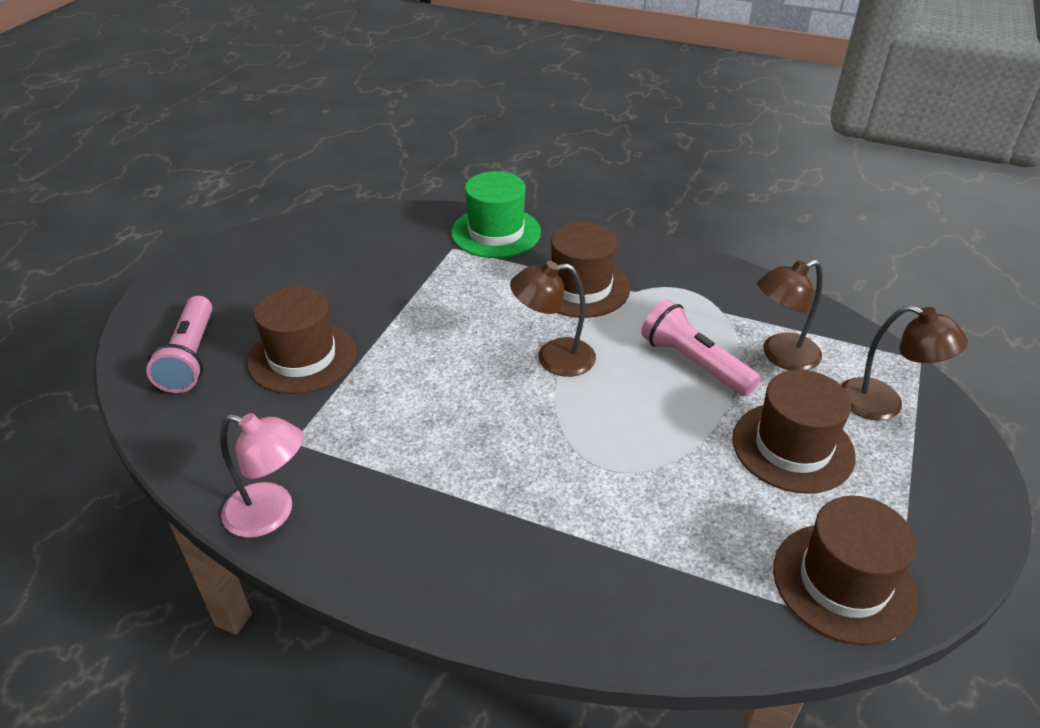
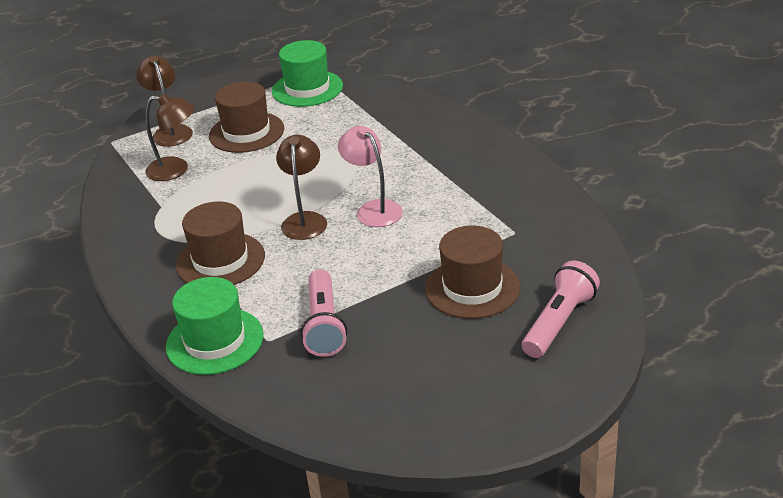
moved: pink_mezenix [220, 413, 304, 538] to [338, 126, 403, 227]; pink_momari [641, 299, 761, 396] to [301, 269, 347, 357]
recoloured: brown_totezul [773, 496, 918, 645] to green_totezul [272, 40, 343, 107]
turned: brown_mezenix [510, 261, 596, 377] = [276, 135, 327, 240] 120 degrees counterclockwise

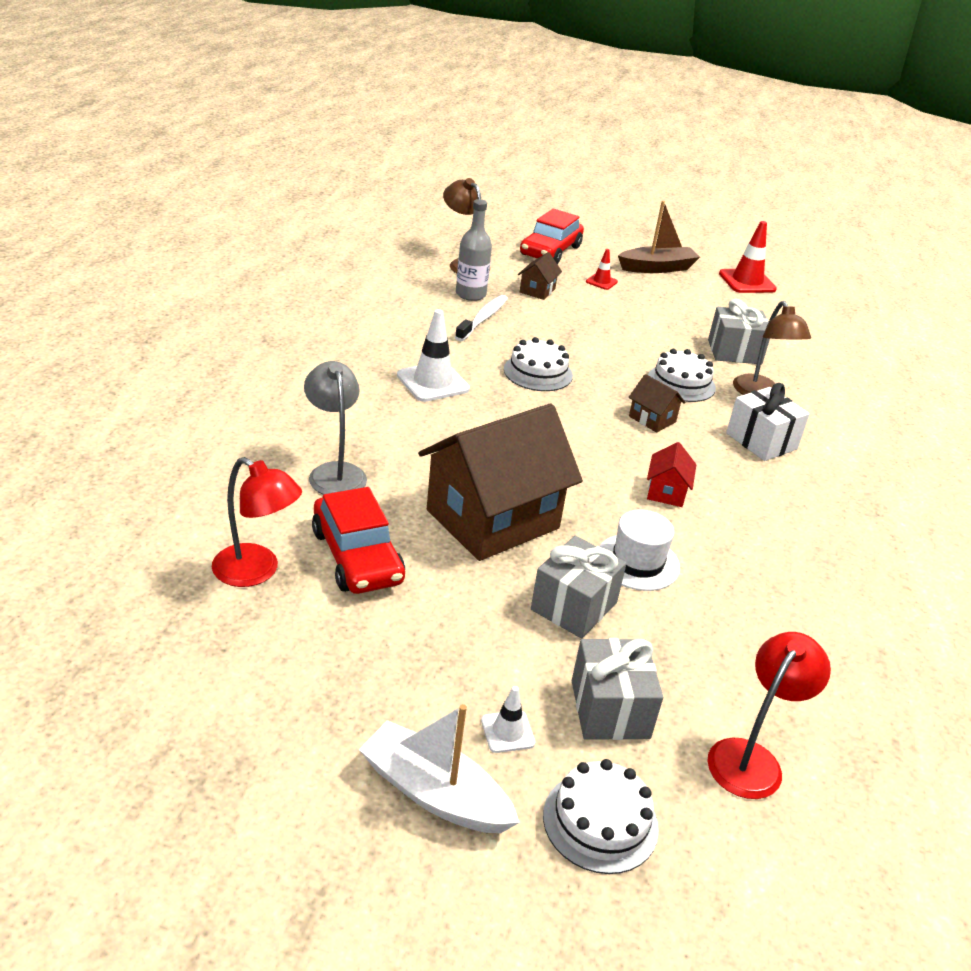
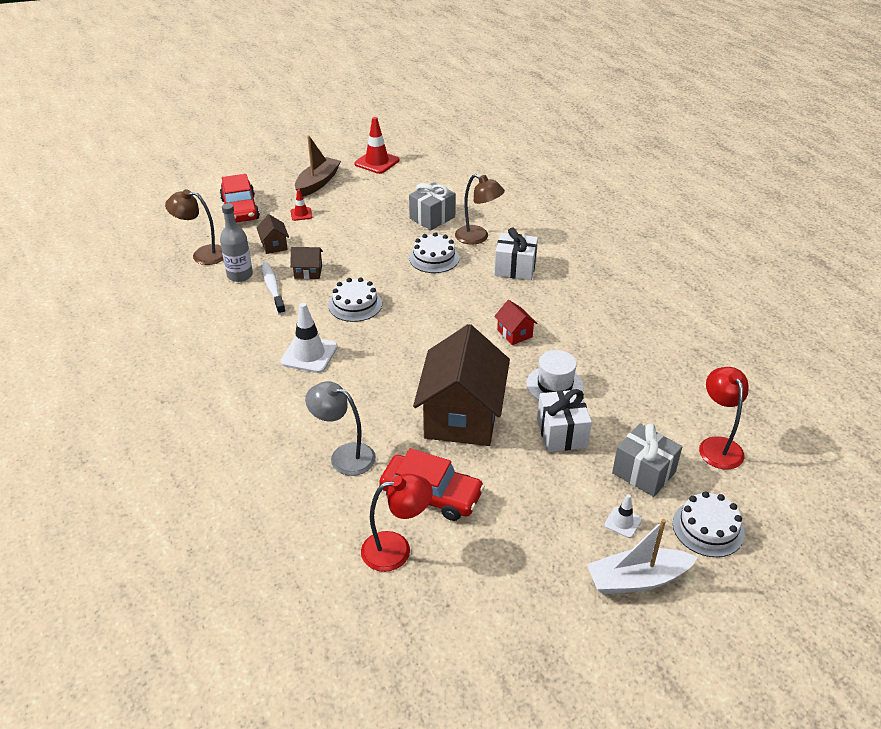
moved: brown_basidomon [629, 374, 685, 433] to [290, 247, 323, 279]
recoloured: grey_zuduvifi [531, 536, 627, 638] to white_zuduvifi [537, 389, 592, 452]

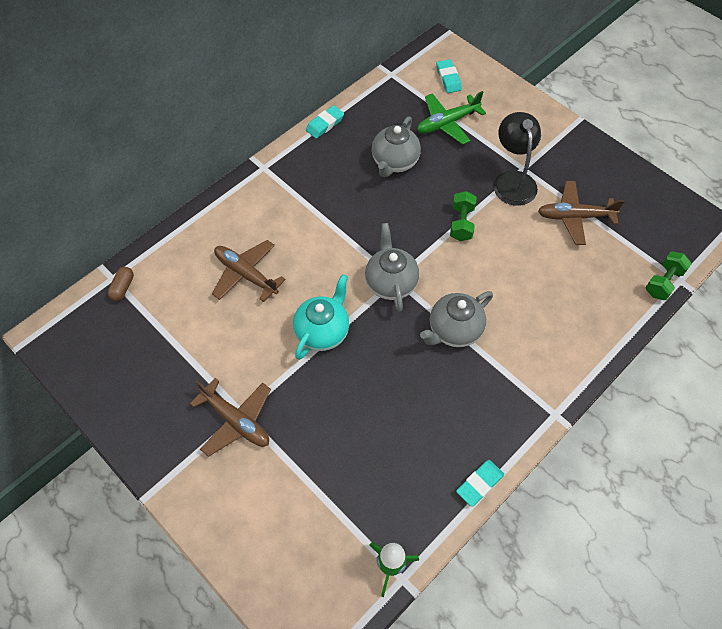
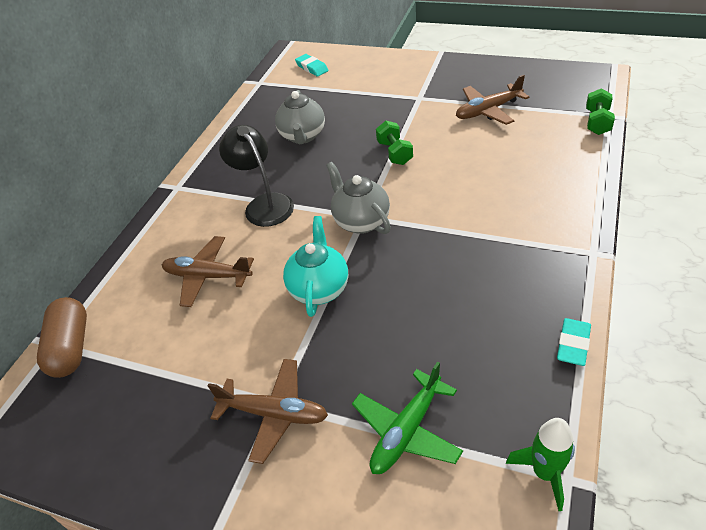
removed: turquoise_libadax [306, 105, 344, 139]; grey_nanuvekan [420, 291, 493, 347]
moved: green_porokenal [417, 91, 486, 145] to [352, 361, 463, 474]; black_mezenix [493, 112, 541, 206] to [219, 125, 294, 227]
resized: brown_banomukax [107, 267, 134, 301] = [37, 297, 87, 378] x1.92

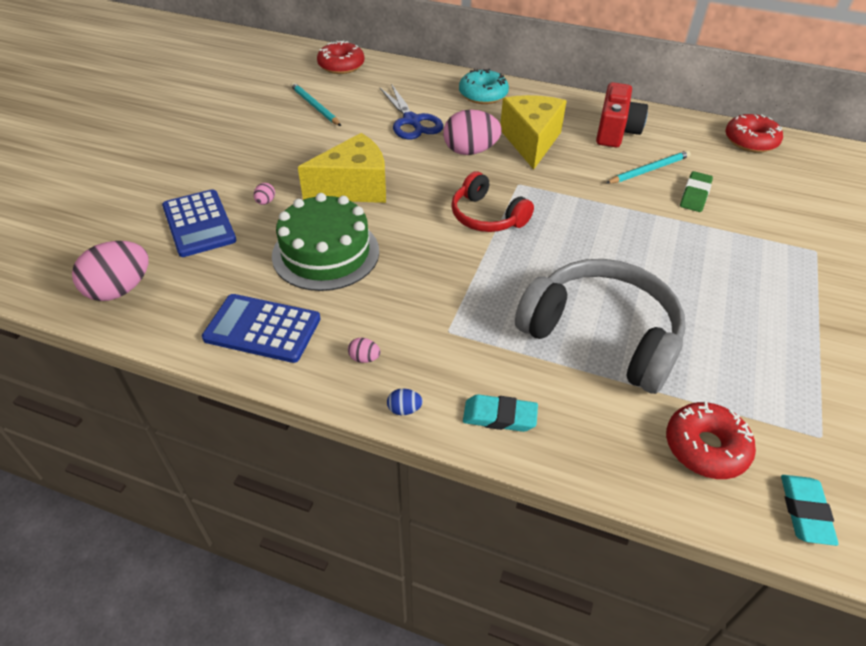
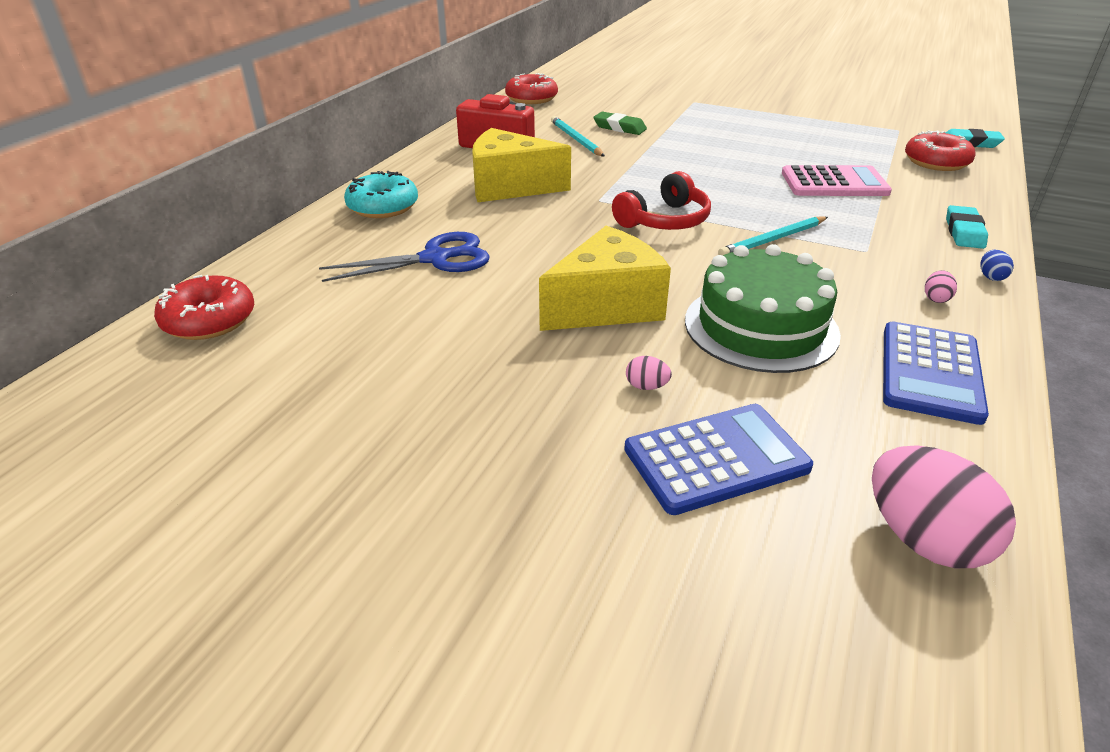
removed: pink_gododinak [443, 109, 502, 155]
moved: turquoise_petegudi [290, 82, 341, 126] to [718, 216, 828, 256]
replaced: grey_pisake [515, 259, 686, 394] to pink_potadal [782, 165, 892, 196]
turned: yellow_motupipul [298, 133, 386, 203] = [539, 226, 671, 331] 75 degrees clockwise

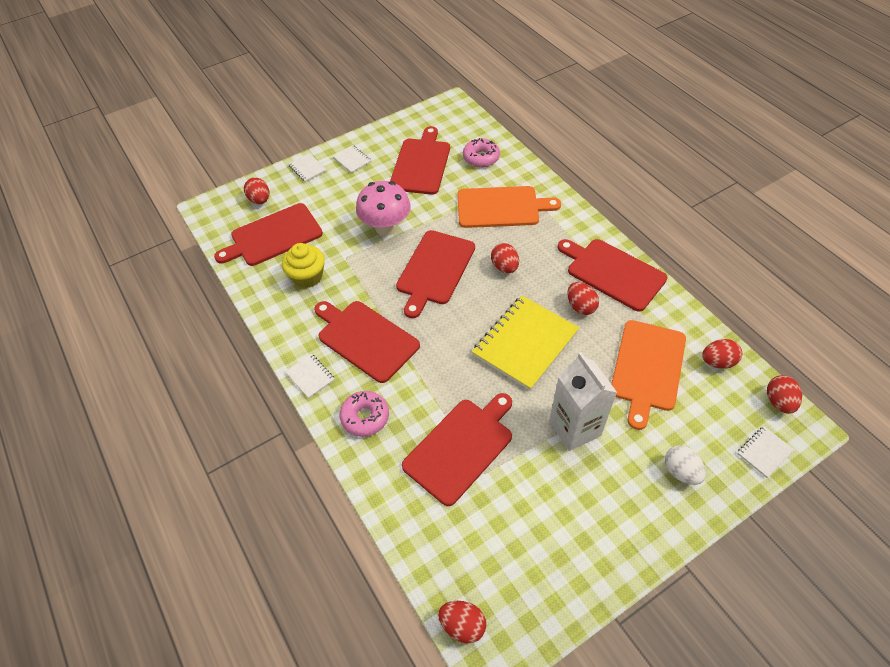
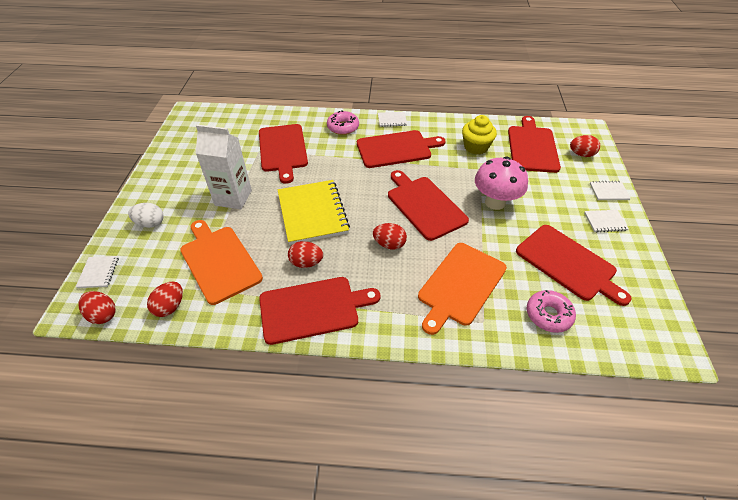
removed: red_gododinak [438, 601, 486, 643]

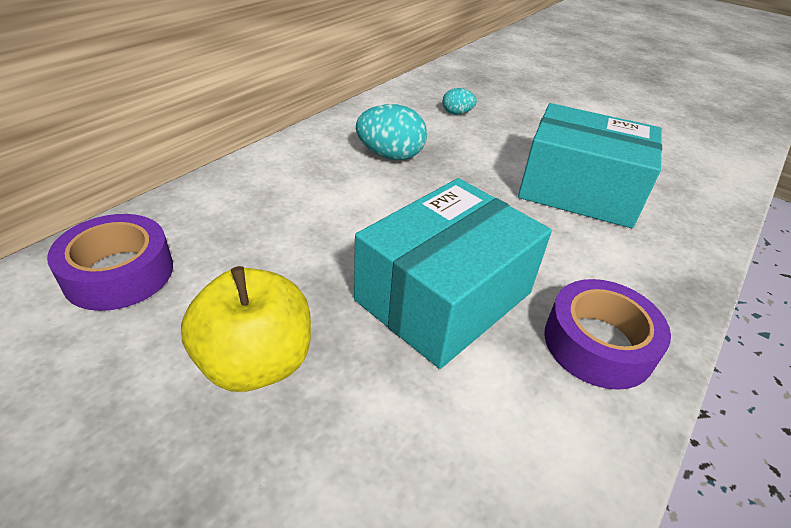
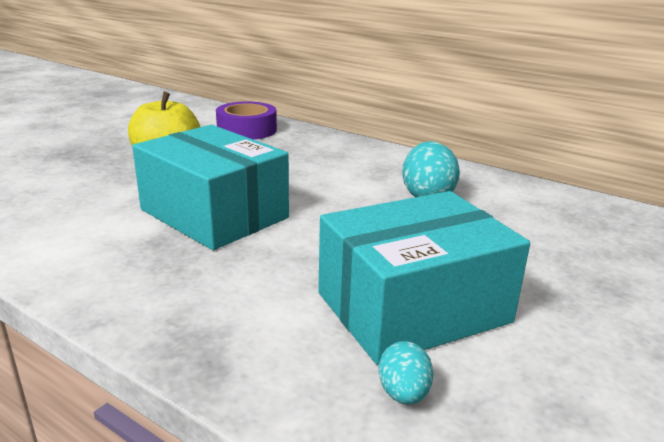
removed: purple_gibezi [544, 279, 671, 390]
moved: turquoise_gododinak [442, 88, 477, 114] to [378, 341, 433, 405]
turned: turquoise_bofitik [518, 103, 662, 228] = [318, 191, 530, 365] 45 degrees clockwise

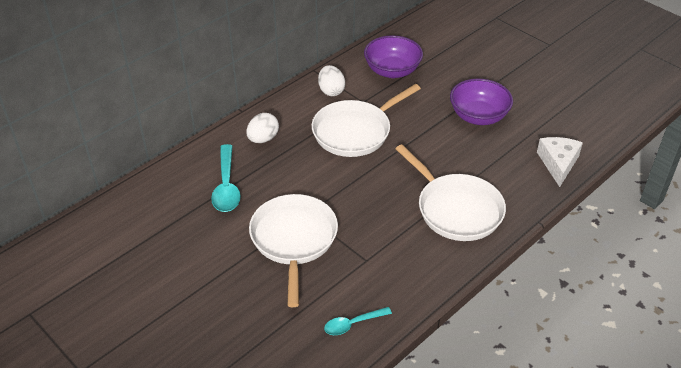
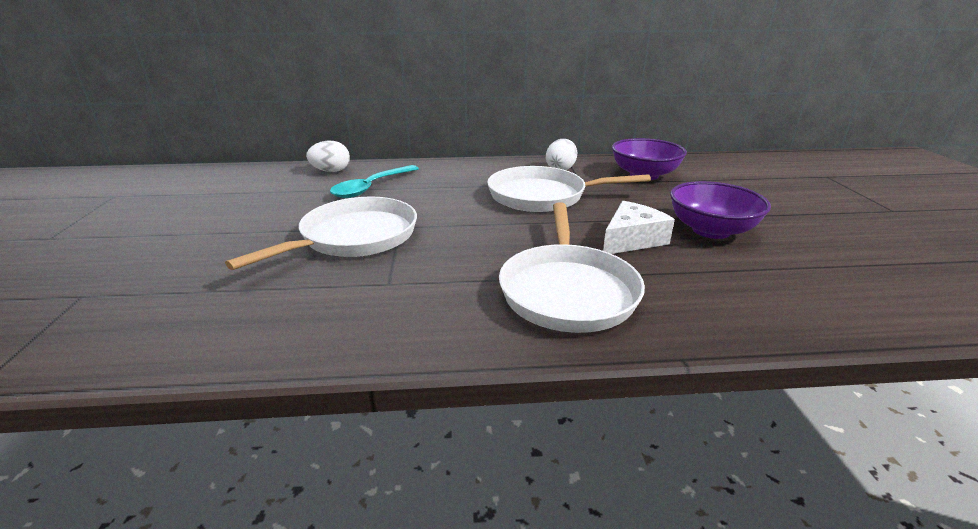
removed: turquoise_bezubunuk [324, 307, 392, 335]
moved: white_gododinak [246, 113, 279, 143] to [306, 141, 350, 172]; white_motupipul [537, 137, 583, 187] to [603, 201, 675, 254]

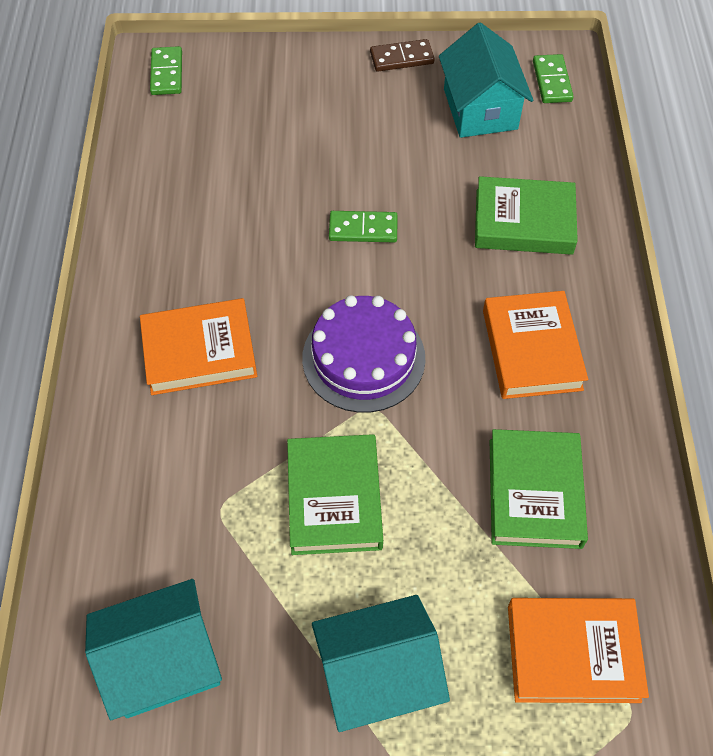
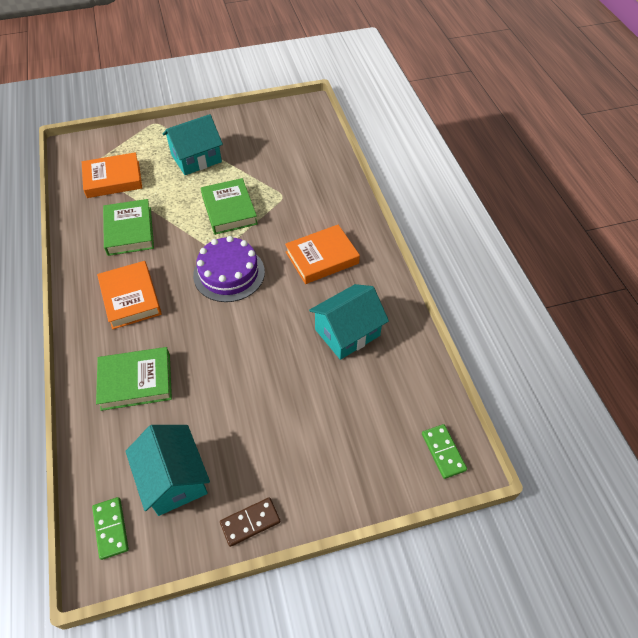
removed: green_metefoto [329, 211, 398, 242]
moved: turquoise_basidomon [85, 579, 222, 720] to [309, 284, 389, 360]

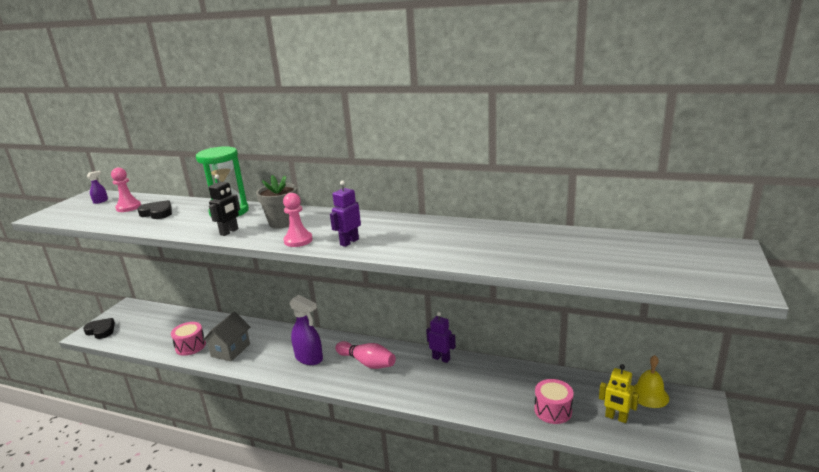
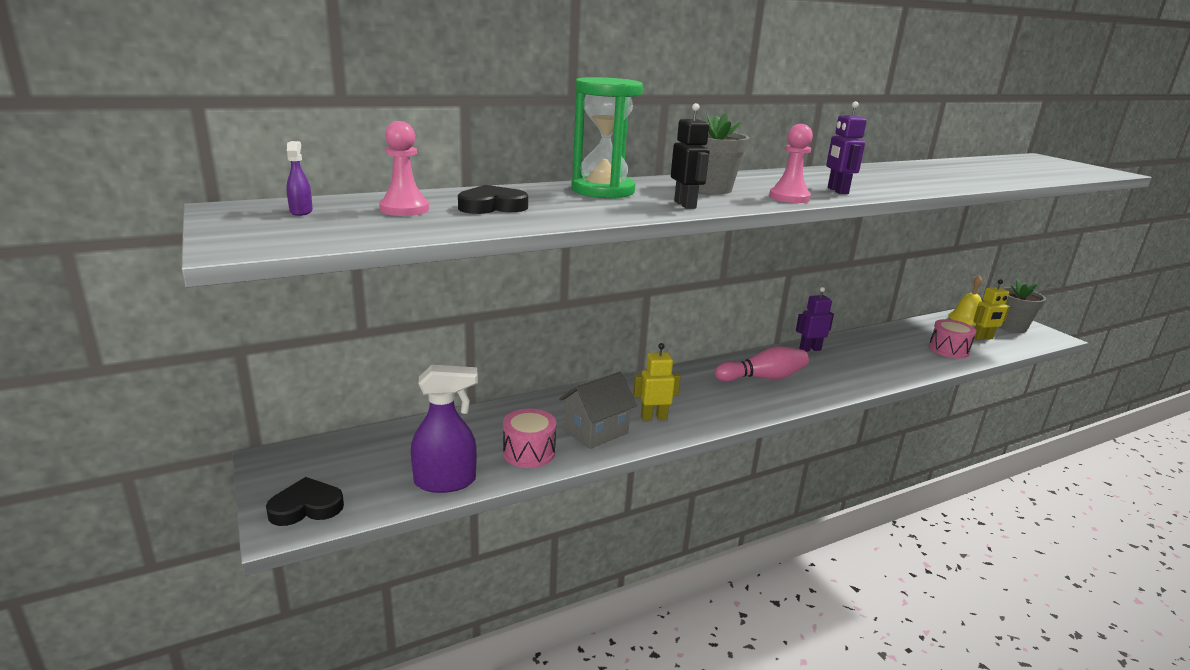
added: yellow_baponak [633, 343, 681, 421]; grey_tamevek [1000, 279, 1046, 333]
moved: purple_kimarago [289, 295, 323, 365] to [411, 365, 478, 493]
turned: grey_basidomon [202, 312, 250, 361] = [559, 372, 637, 449] 75 degrees clockwise

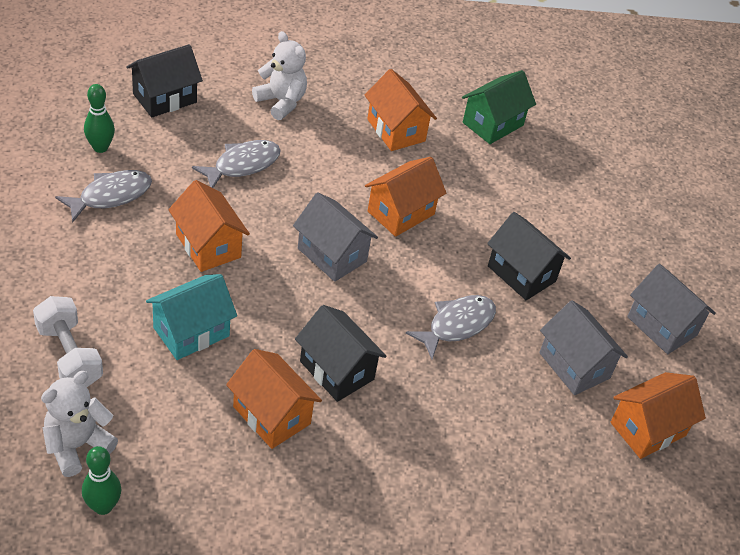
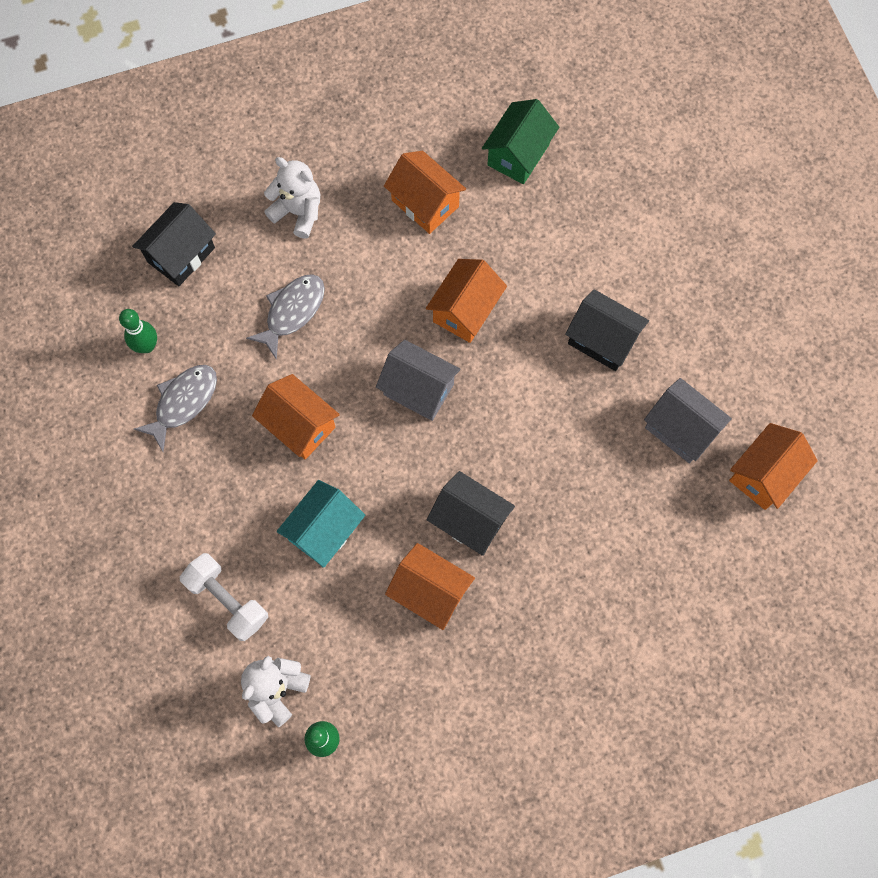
removed: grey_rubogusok [406, 295, 496, 359]; grey_basidomon [627, 264, 716, 354]

